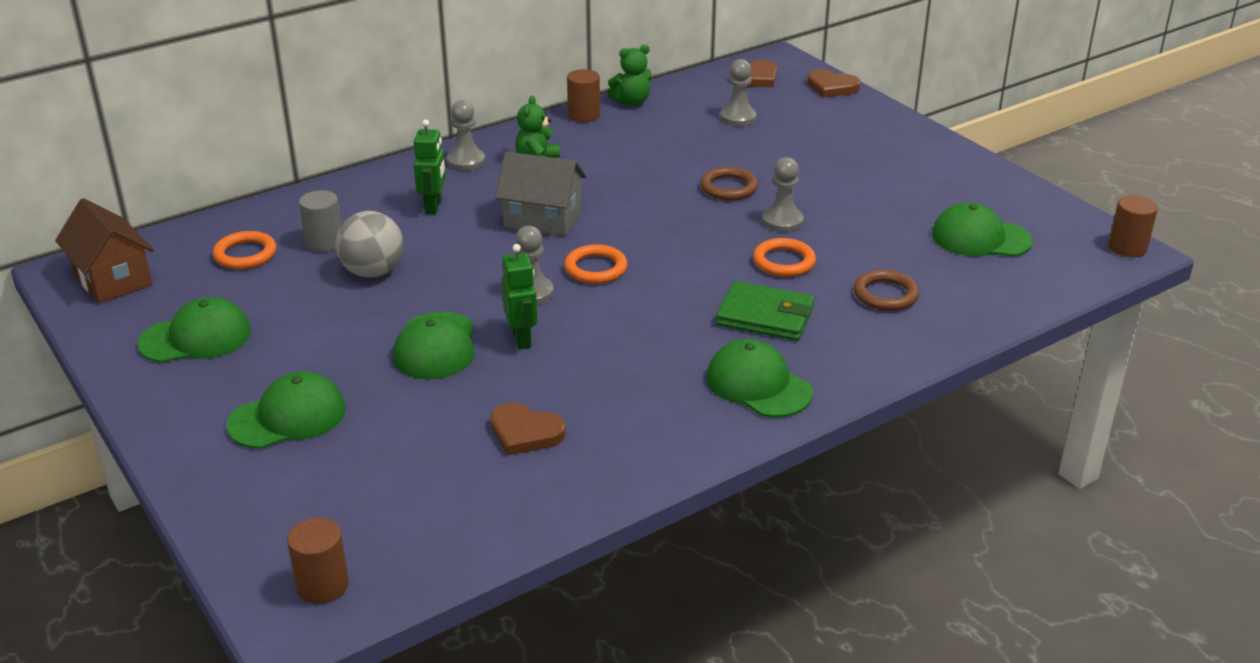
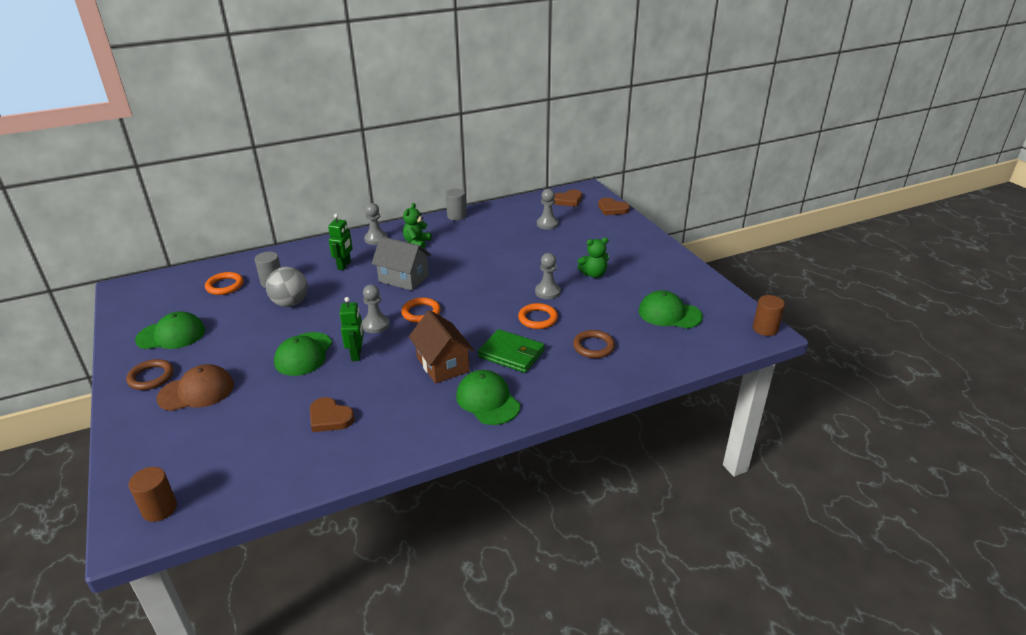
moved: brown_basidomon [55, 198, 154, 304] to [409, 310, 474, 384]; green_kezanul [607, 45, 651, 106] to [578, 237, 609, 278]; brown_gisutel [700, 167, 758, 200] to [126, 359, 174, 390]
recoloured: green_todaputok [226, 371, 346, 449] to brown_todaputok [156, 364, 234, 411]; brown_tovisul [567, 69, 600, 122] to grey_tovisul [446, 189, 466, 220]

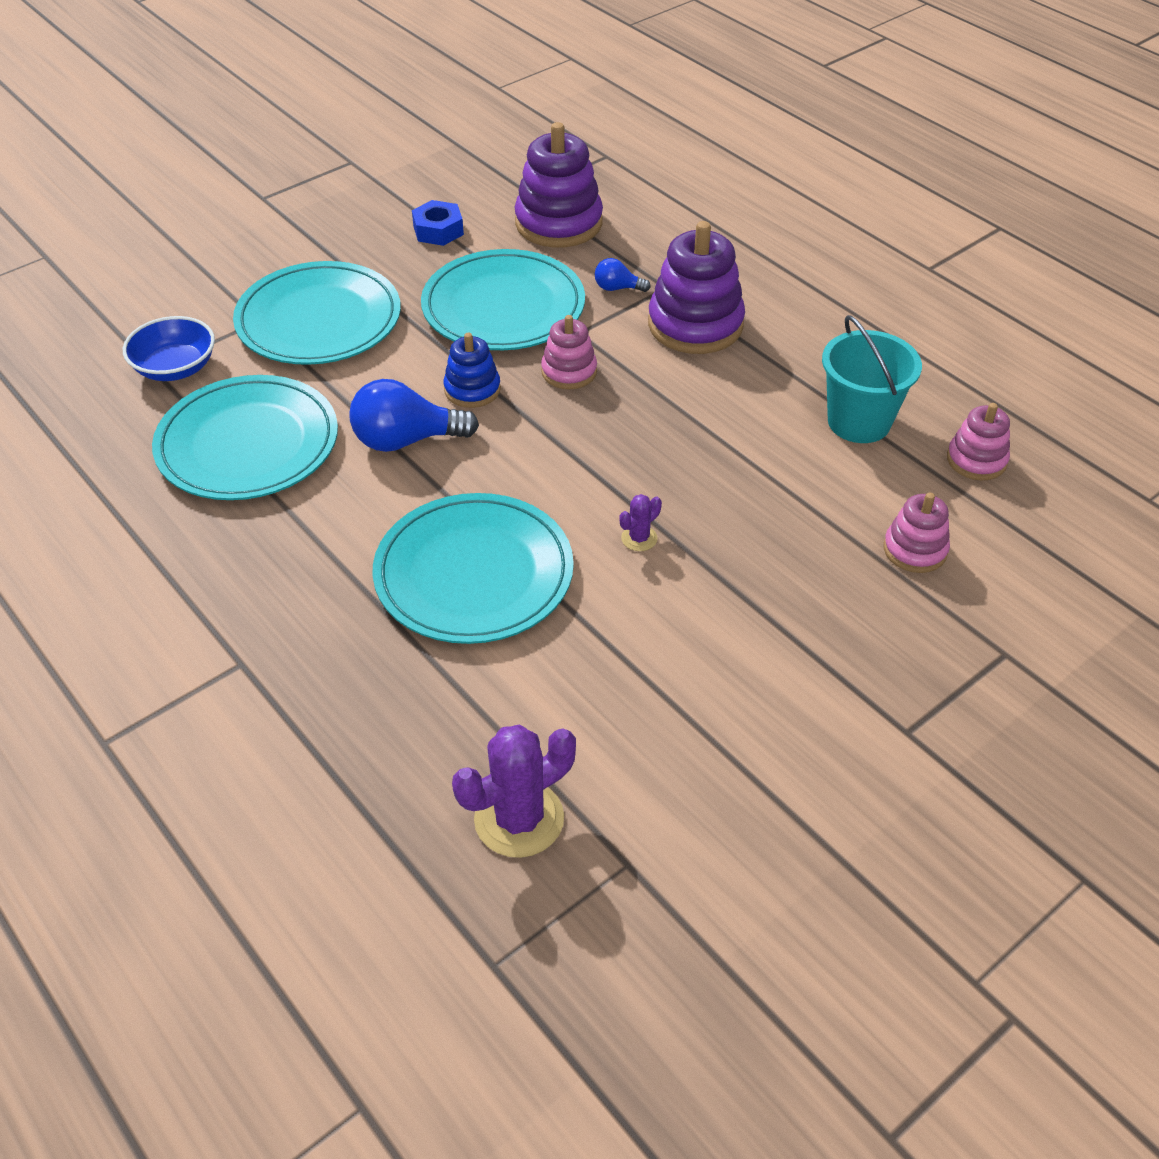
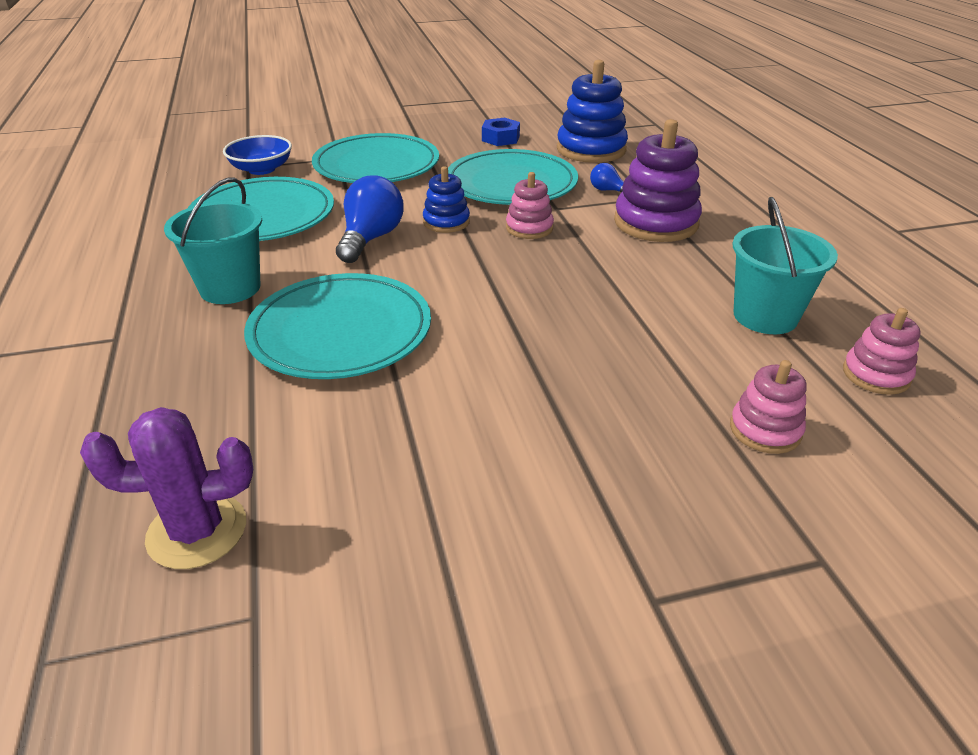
removed: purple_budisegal [619, 494, 662, 551]
added: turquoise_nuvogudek [164, 178, 262, 304]
recoloured: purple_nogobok [514, 122, 603, 248] to blue_nogobok [557, 60, 628, 163]
turned: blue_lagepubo [350, 379, 479, 452] = [336, 175, 404, 263] 90 degrees clockwise

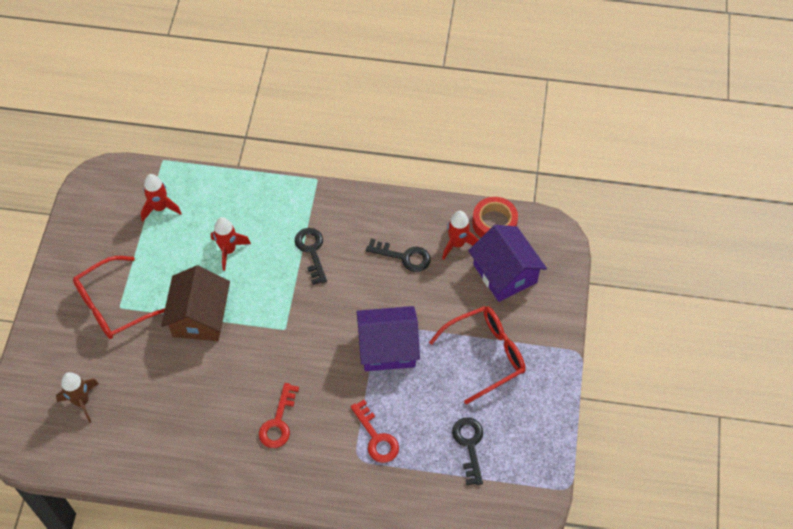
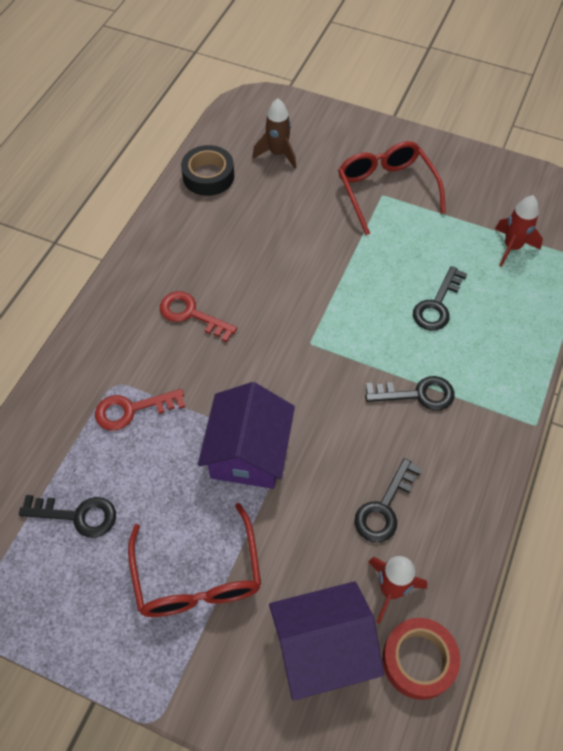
removed: brown_basidomon [161, 265, 230, 341]
added: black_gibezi [181, 145, 234, 196]
replaced: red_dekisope [211, 217, 251, 271] to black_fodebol [413, 266, 467, 331]

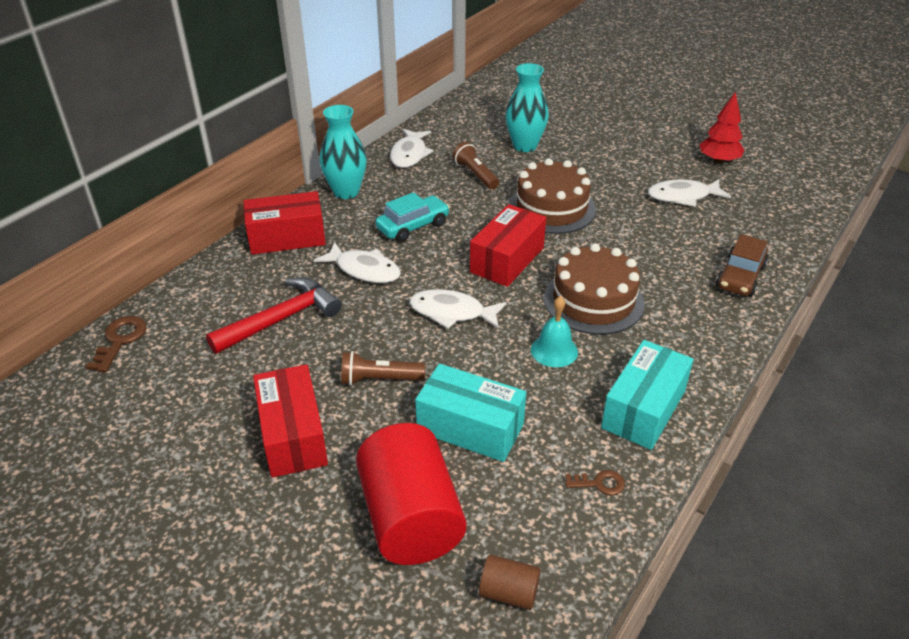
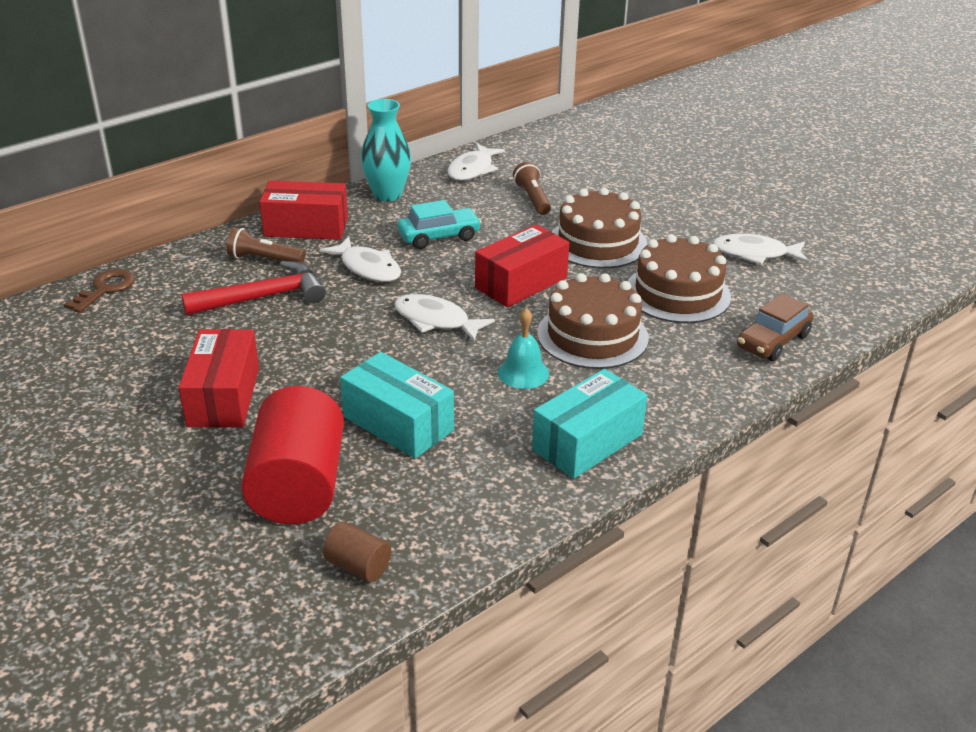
removed: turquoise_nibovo [505, 63, 549, 152]; brown_fodebol [565, 470, 625, 495]; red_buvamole [699, 92, 744, 164]
added: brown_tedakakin [628, 234, 731, 323]
moved: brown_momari [341, 351, 425, 386] to [226, 227, 306, 263]

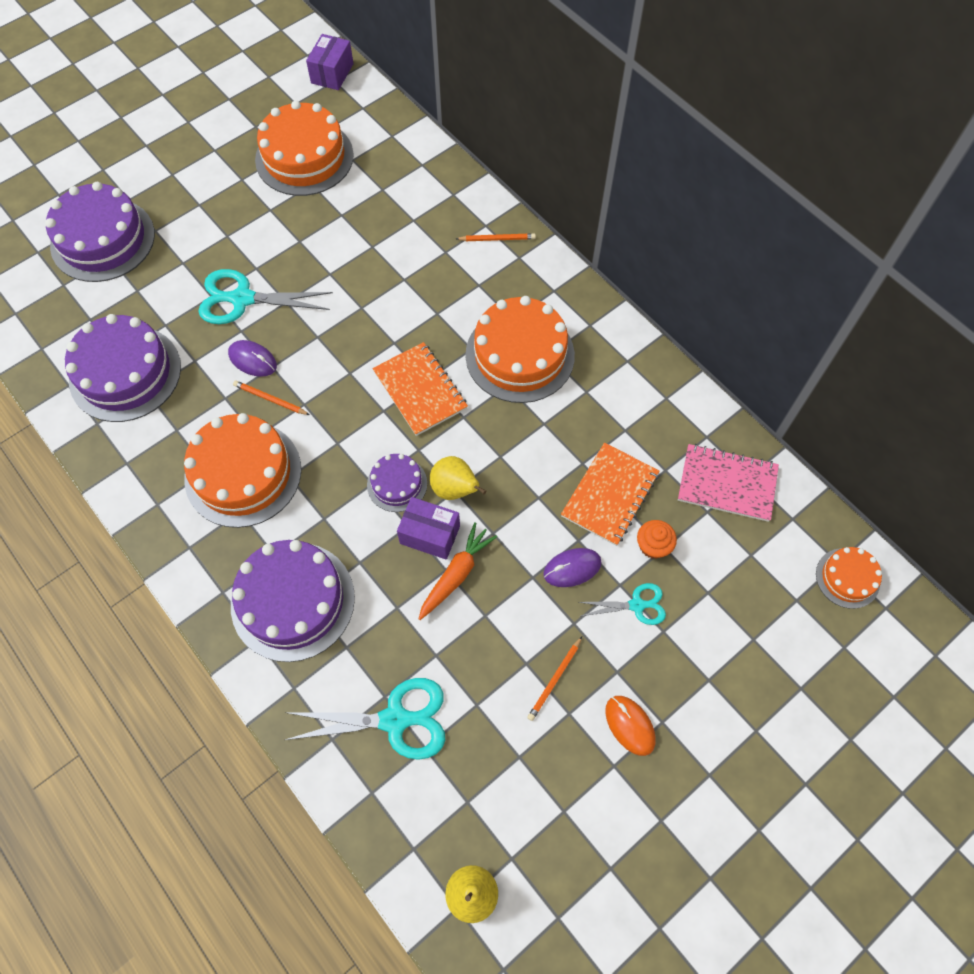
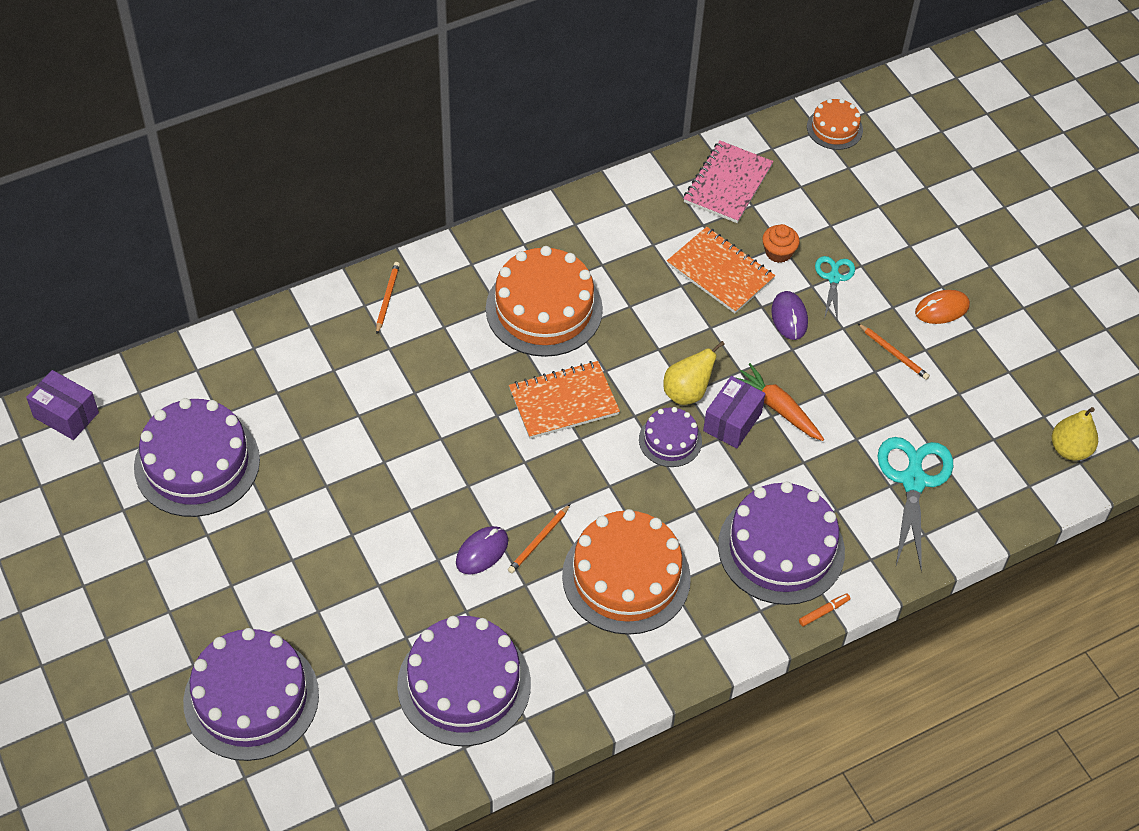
removed: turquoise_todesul [198, 269, 333, 324]
added: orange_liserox [799, 593, 851, 626]
recoloured: orange_tedakakin [255, 101, 354, 196] to purple_tedakakin [134, 398, 260, 517]

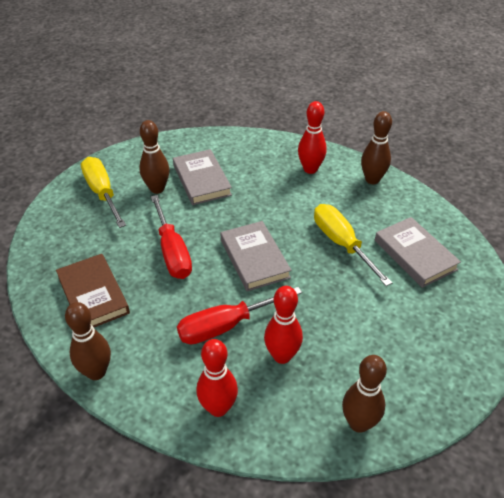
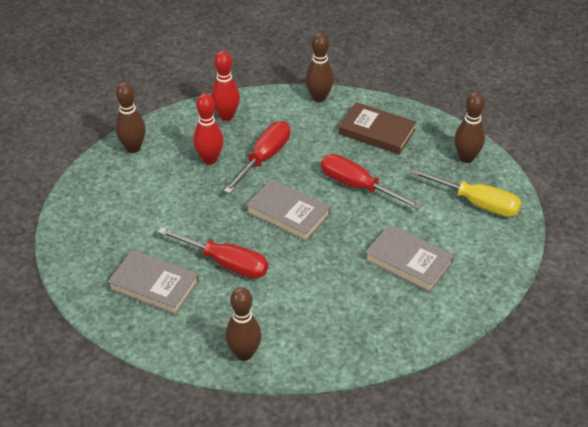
removed: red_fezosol [298, 101, 327, 174]
moved: brown_fezosol [139, 120, 169, 194] to [454, 92, 485, 163]
recoloured: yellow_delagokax [314, 204, 392, 286] to red_delagokax [158, 227, 268, 279]

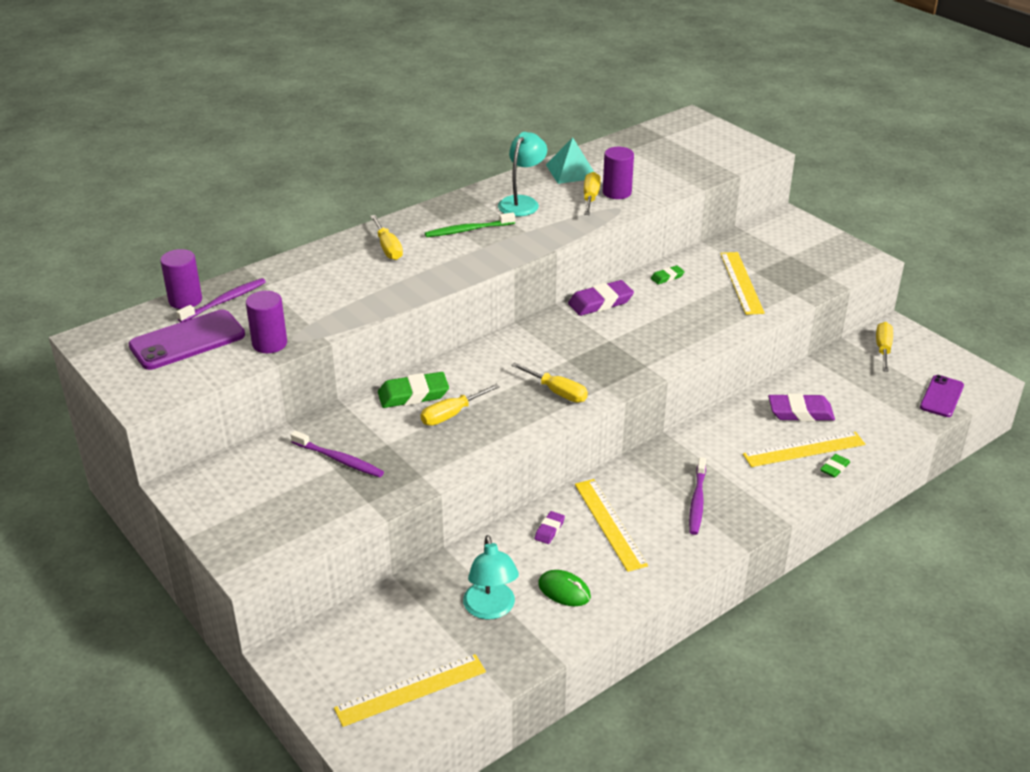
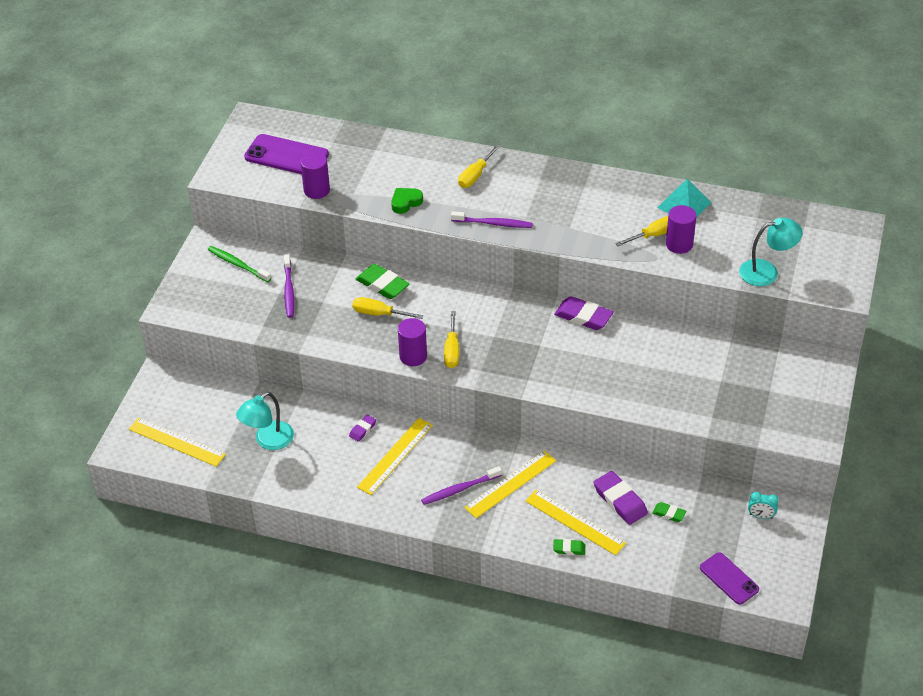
removed: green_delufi [538, 570, 591, 606]
added: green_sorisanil [391, 188, 423, 214]
moved: purple_tovisul [160, 249, 202, 309] to [398, 318, 427, 366]; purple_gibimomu [176, 278, 266, 322] to [451, 211, 533, 228]; green_gibimomu [425, 212, 515, 237] to [208, 246, 271, 282]; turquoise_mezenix [498, 132, 547, 216] to [739, 218, 803, 286]; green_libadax [651, 265, 685, 284] to [652, 502, 686, 522]; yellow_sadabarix [720, 252, 765, 315] to [464, 450, 556, 518]
replaced: yellow_delagokax [876, 322, 893, 372] to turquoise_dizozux [748, 492, 778, 519]
turned: purple_libadax [535, 511, 565, 544] = [349, 414, 376, 442] 45 degrees counterclockwise; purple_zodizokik [920, 375, 964, 417] = [700, 552, 759, 605] 60 degrees clockwise

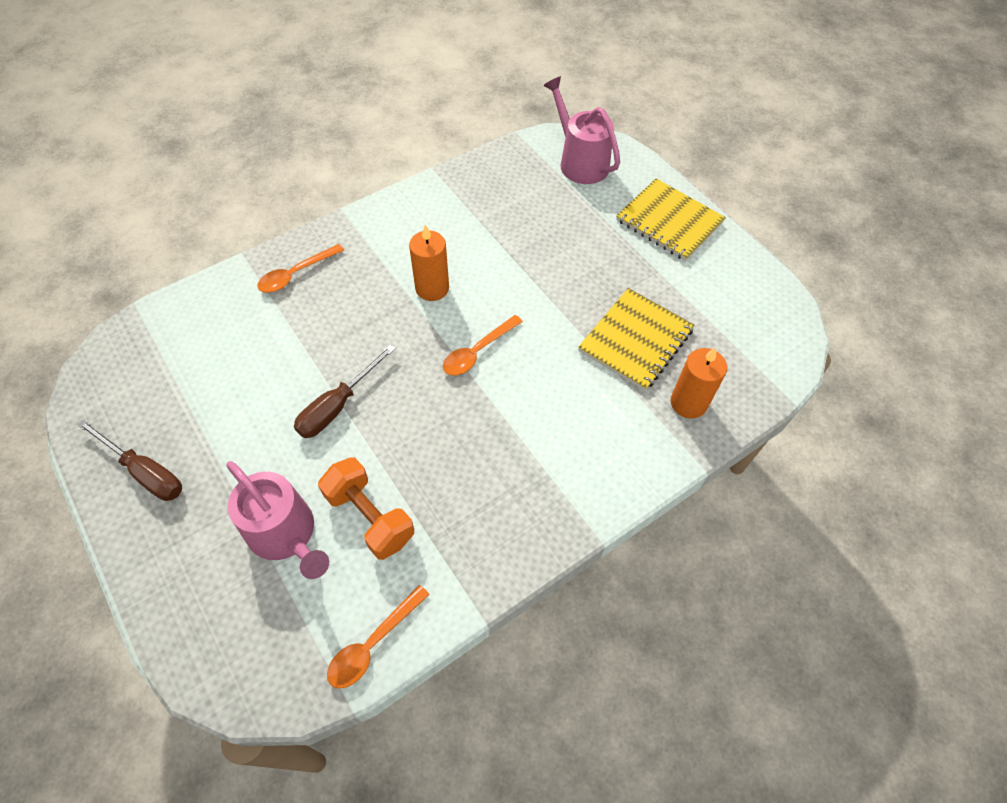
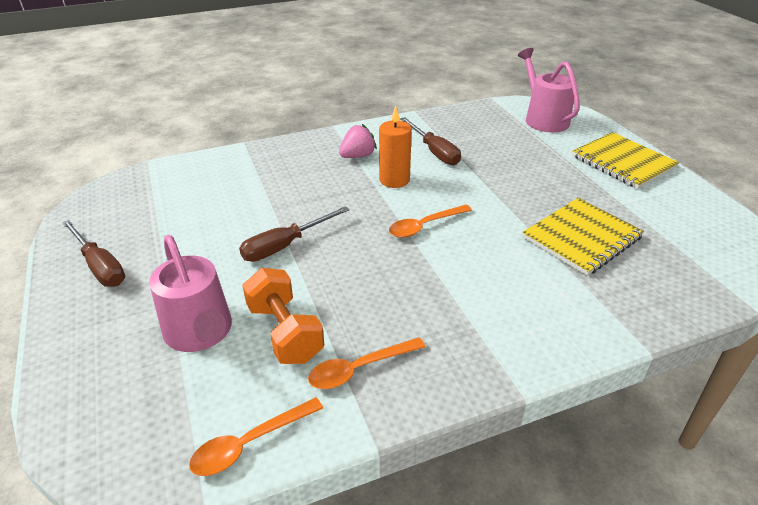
removed: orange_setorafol [671, 347, 727, 419]
added: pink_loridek [339, 124, 377, 158]; brown_delagokax [400, 117, 461, 165]
moved: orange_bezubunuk [257, 244, 344, 293] to [308, 337, 426, 389]

